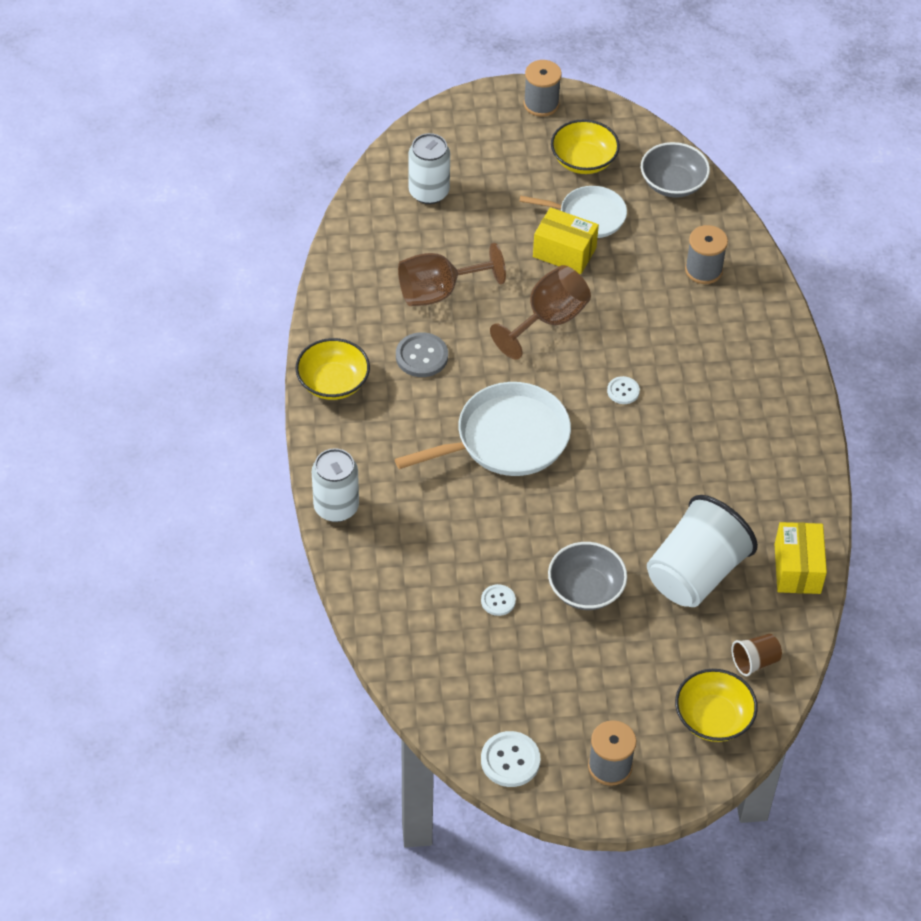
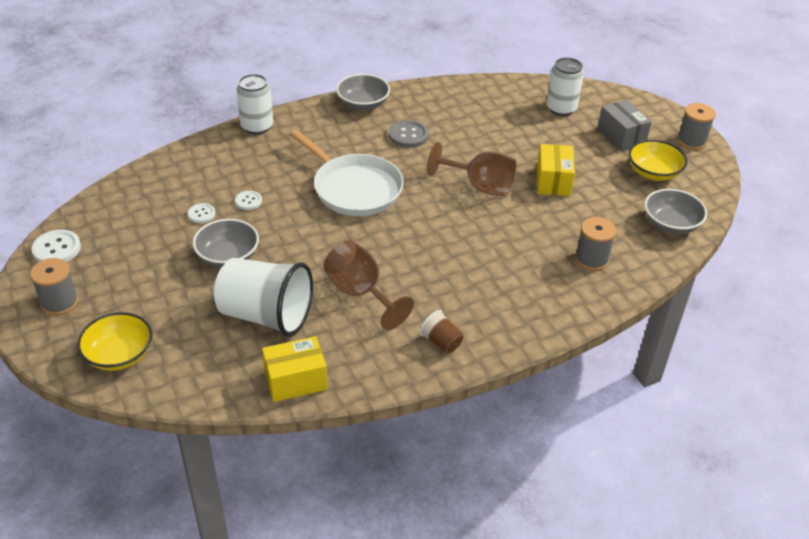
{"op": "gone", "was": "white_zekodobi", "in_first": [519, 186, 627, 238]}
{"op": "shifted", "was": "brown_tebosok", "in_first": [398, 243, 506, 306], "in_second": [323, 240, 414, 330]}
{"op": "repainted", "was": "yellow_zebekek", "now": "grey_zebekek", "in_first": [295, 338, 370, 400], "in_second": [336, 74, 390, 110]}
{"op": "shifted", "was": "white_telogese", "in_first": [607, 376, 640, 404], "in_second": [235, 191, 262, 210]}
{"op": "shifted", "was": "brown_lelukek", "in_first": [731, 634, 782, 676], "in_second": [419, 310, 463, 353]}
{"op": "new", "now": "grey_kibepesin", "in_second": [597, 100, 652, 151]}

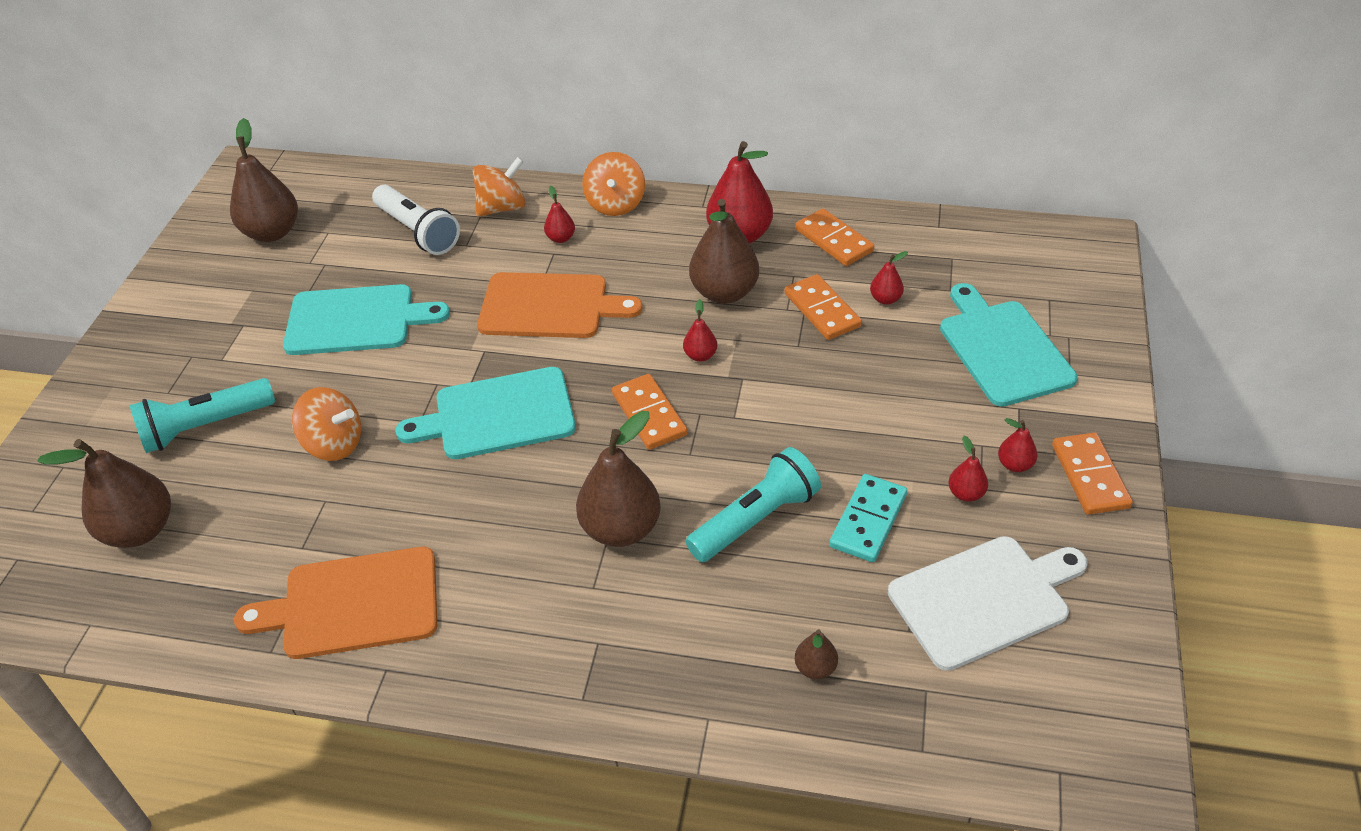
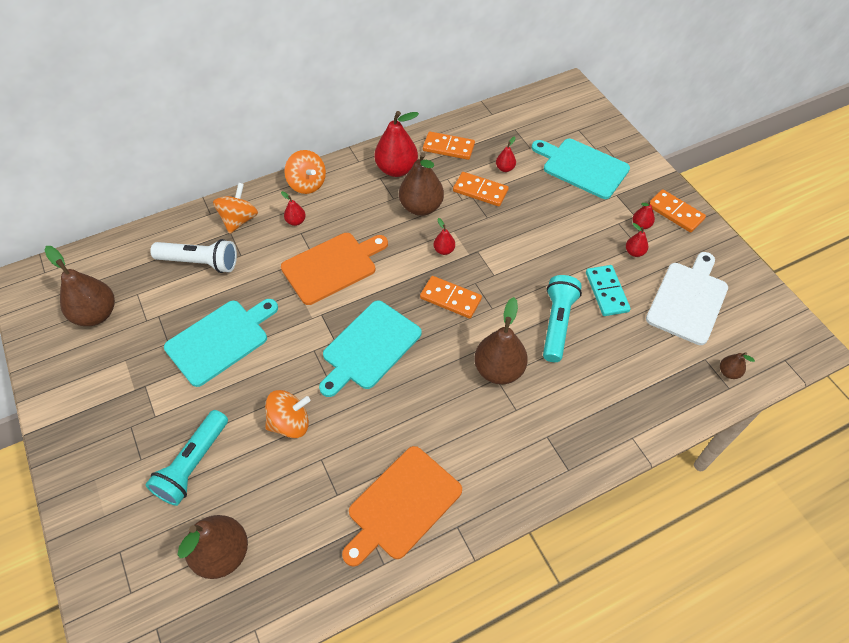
{"op": "shifted", "was": "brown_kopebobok", "in_first": [795, 629, 838, 679], "in_second": [720, 352, 755, 379]}

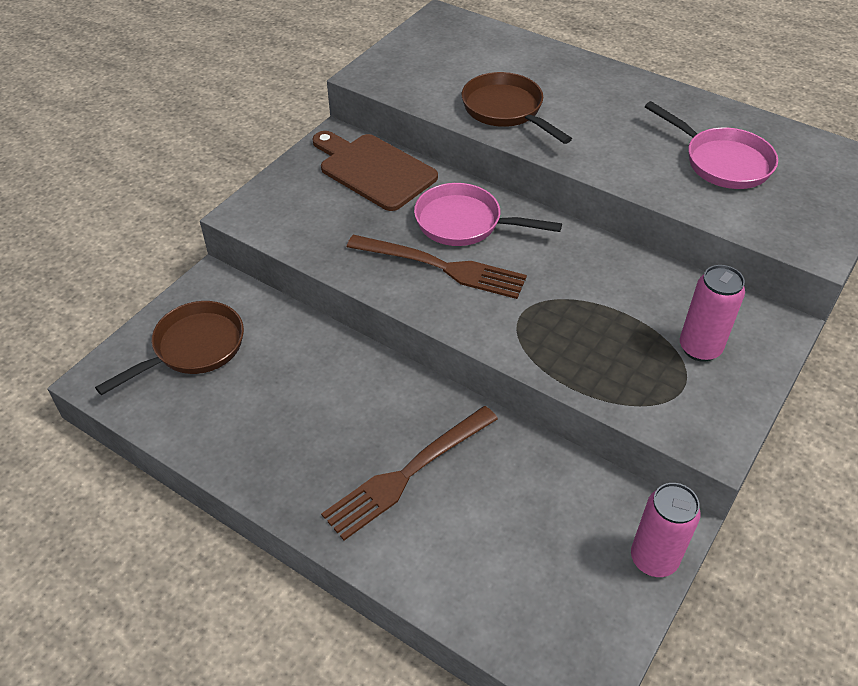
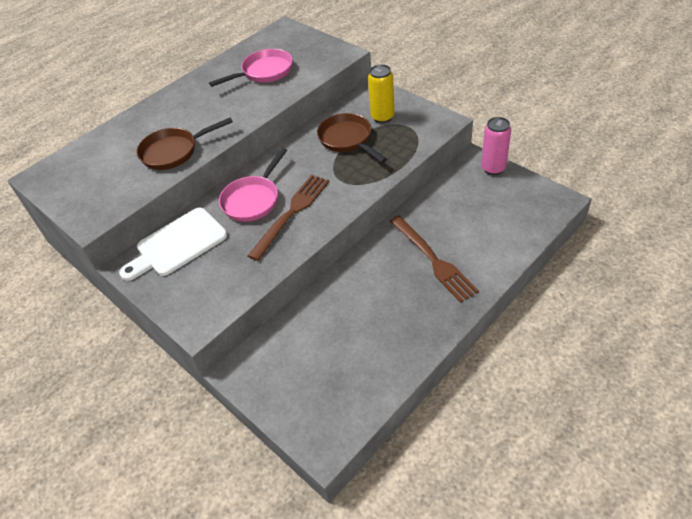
{"op": "repainted", "was": "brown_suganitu", "now": "white_suganitu", "in_first": [312, 131, 438, 211], "in_second": [119, 208, 227, 281]}
{"op": "repainted", "was": "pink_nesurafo", "now": "yellow_nesurafo", "in_first": [680, 265, 745, 362], "in_second": [368, 64, 394, 123]}
{"op": "shifted", "was": "brown_zekodobi", "in_first": [95, 301, 244, 395], "in_second": [317, 113, 387, 163]}

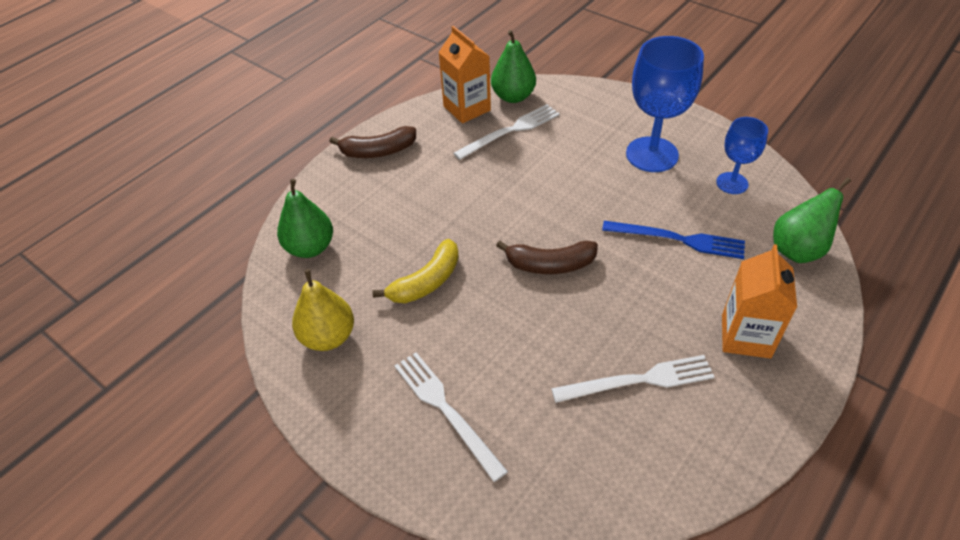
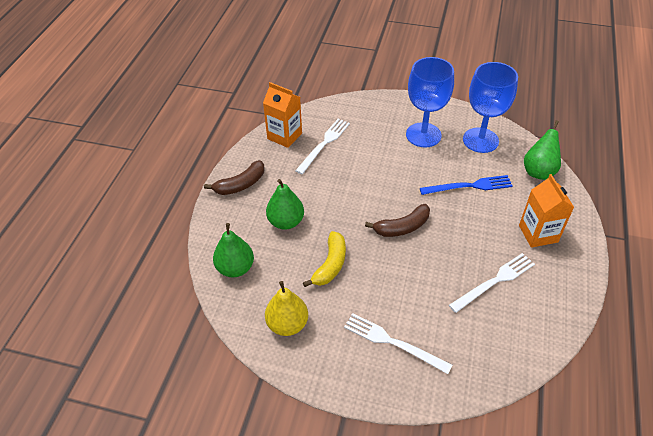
{"op": "shifted", "was": "green_kopebobok", "in_first": [491, 30, 536, 103], "in_second": [266, 179, 304, 230]}
{"op": "scaled", "was": "blue_tebosok", "in_first": [716, 117, 768, 194], "in_second": [463, 62, 518, 153], "ratio": 1.74}

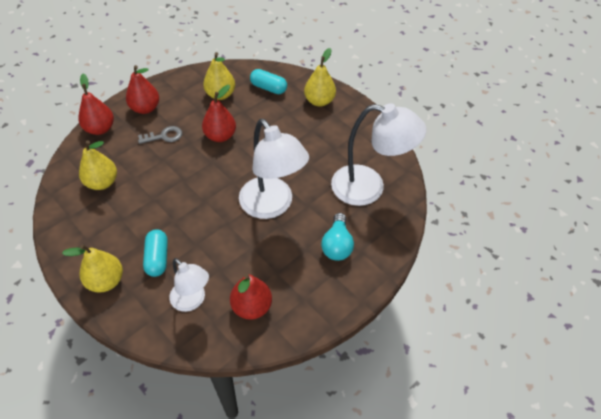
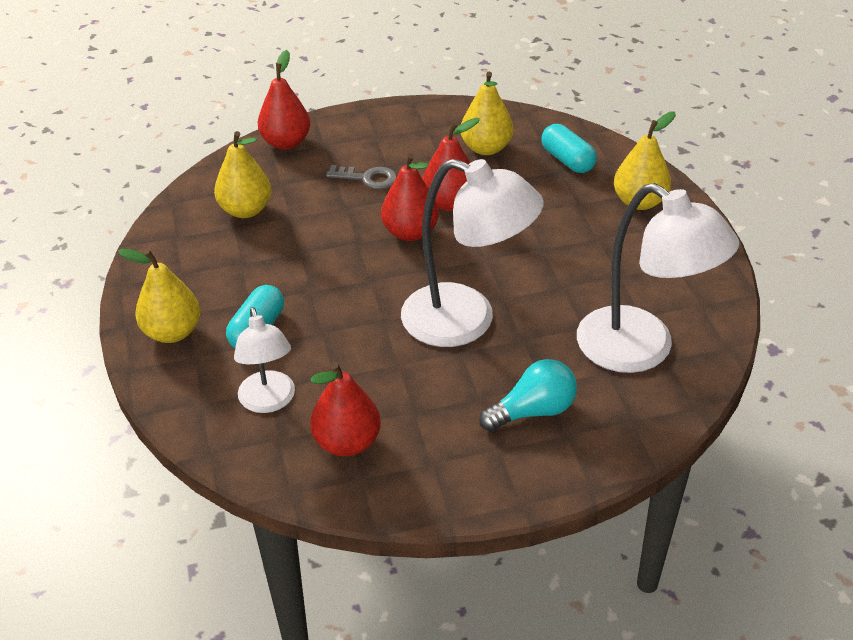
{"op": "shifted", "was": "red_kopebobok", "in_first": [126, 65, 159, 114], "in_second": [381, 153, 439, 241]}
{"op": "rotated", "was": "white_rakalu", "in_first": [239, 119, 309, 219], "in_second": [401, 159, 544, 347], "clockwise": -60}
{"op": "rotated", "was": "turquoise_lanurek", "in_first": [321, 213, 354, 261], "in_second": [479, 359, 577, 431], "clockwise": -150}

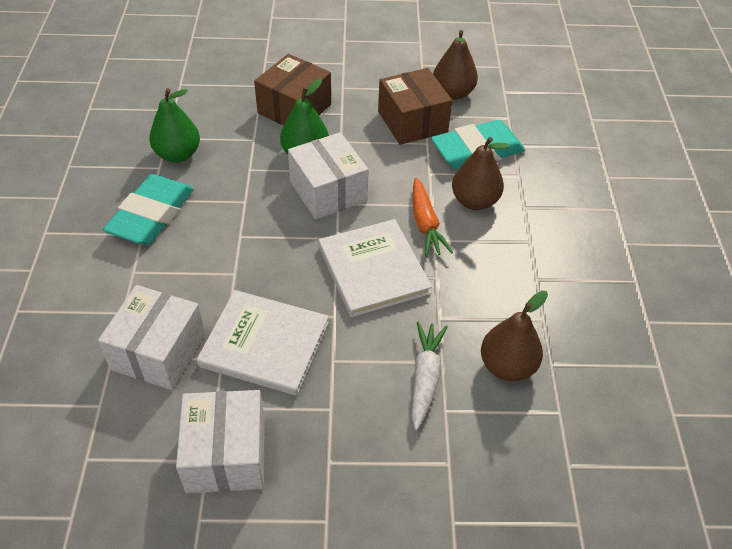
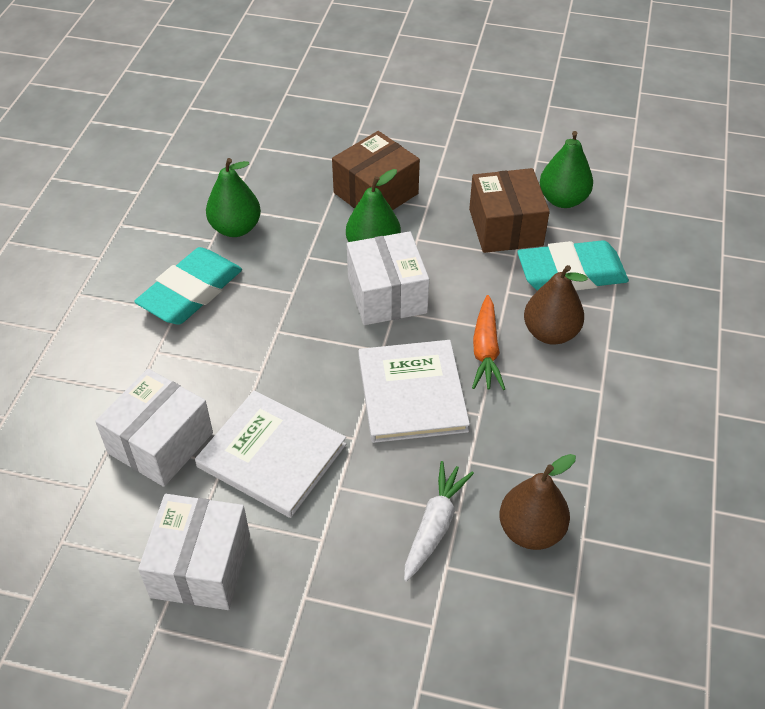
{"op": "repainted", "was": "brown_kopebobok", "now": "green_kopebobok", "in_first": [433, 30, 478, 100], "in_second": [540, 131, 593, 208]}

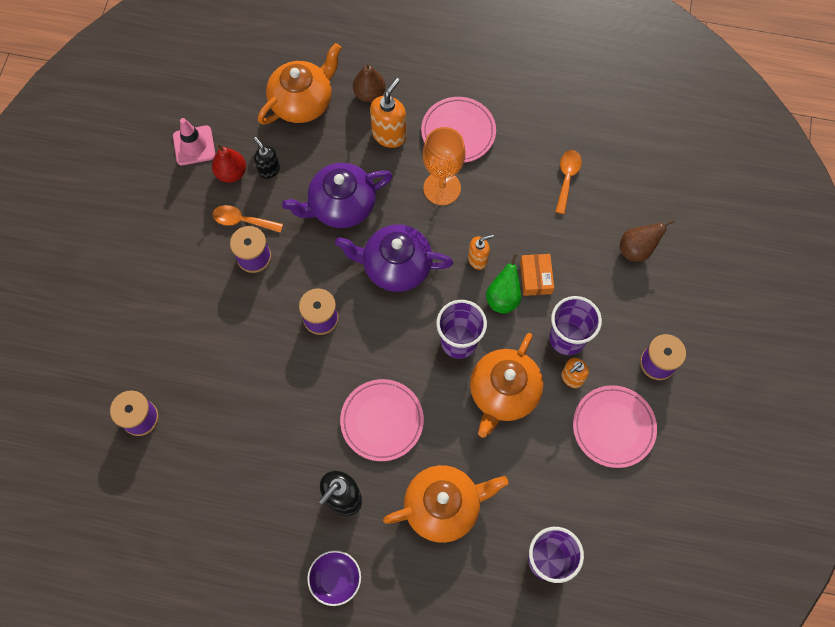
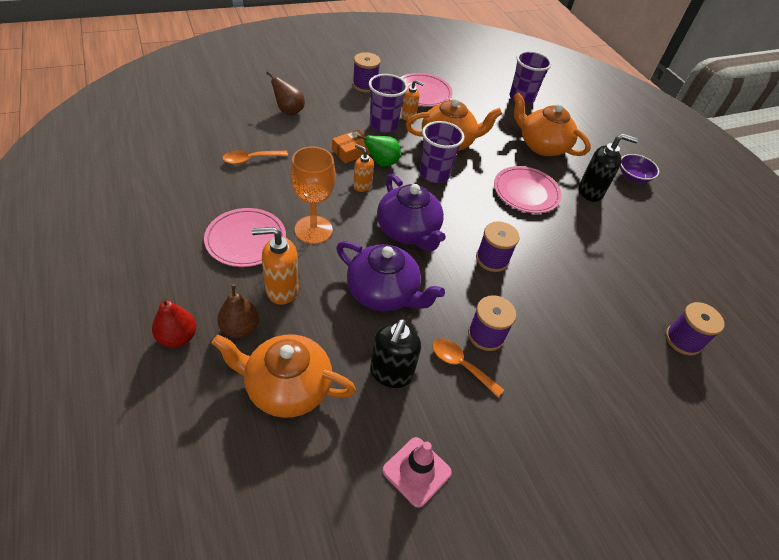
{"op": "scaled", "was": "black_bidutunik", "in_first": [254, 137, 280, 179], "in_second": [370, 319, 421, 388], "ratio": 1.59}
{"op": "shifted", "was": "red_kopebobok", "in_first": [212, 143, 246, 183], "in_second": [152, 298, 196, 348]}
{"op": "rotated", "was": "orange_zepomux", "in_first": [212, 205, 283, 233], "in_second": [433, 338, 504, 397], "clockwise": 150}

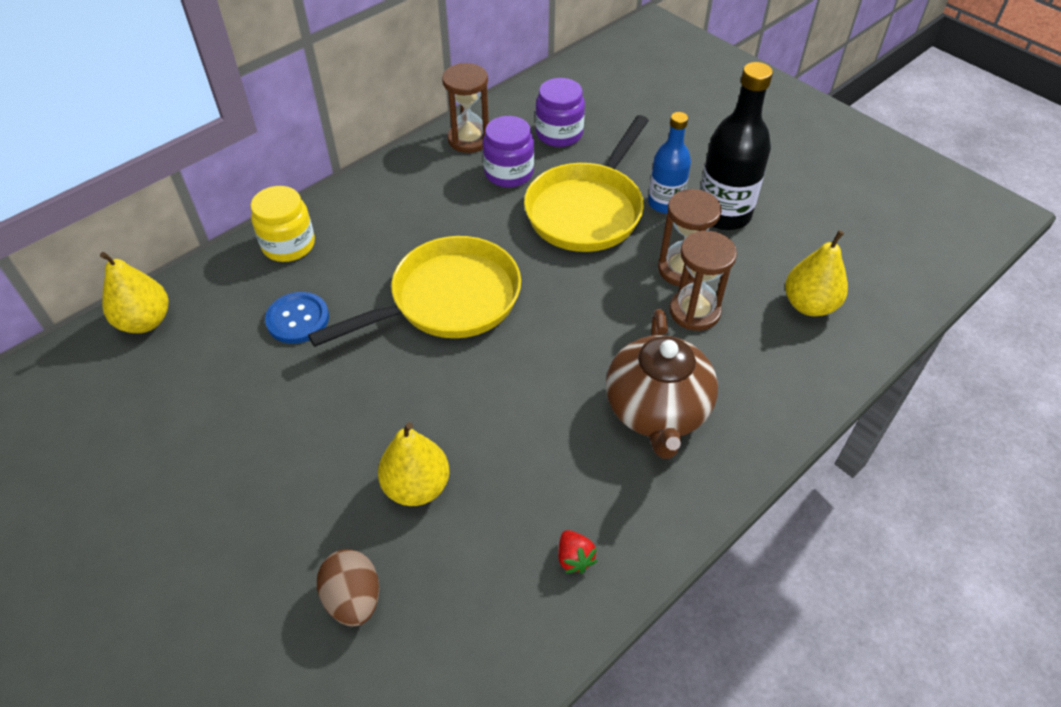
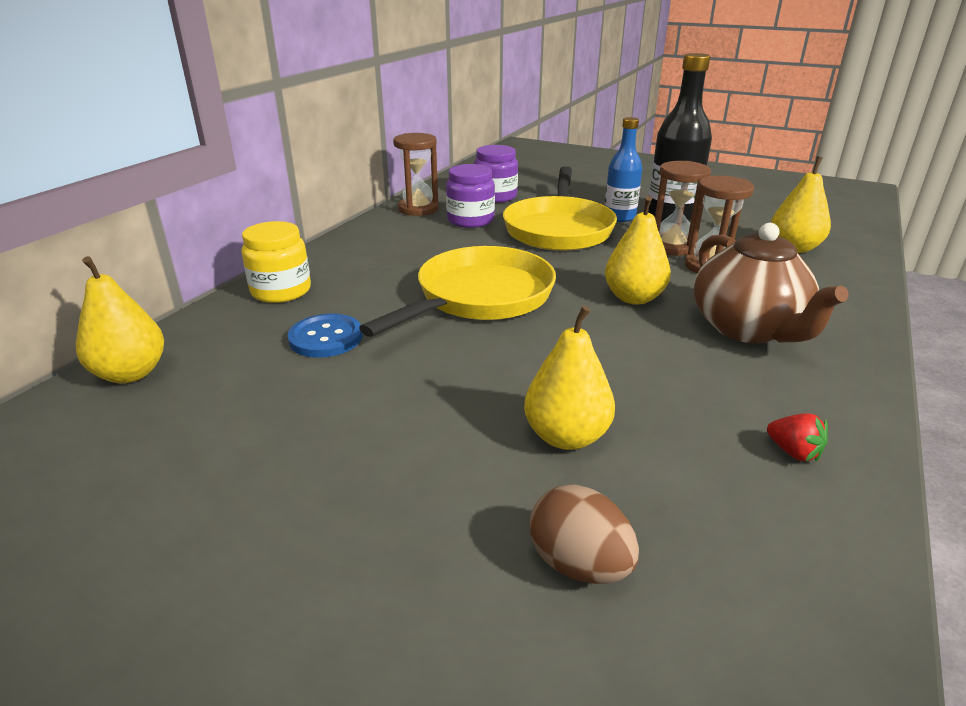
{"op": "new", "now": "yellow_kopebobok", "in_second": [605, 196, 671, 304]}

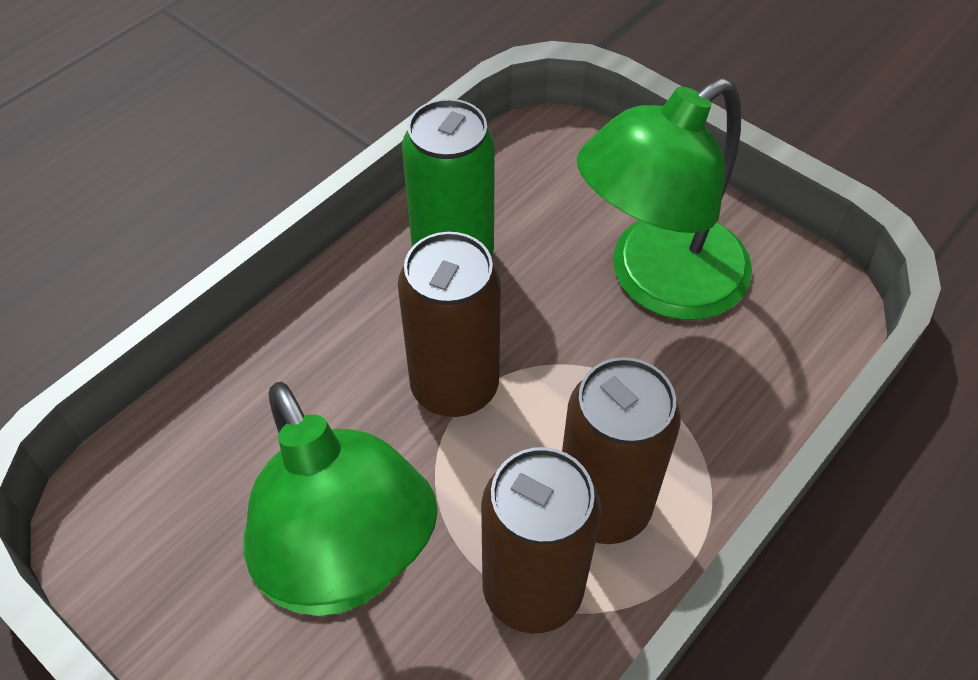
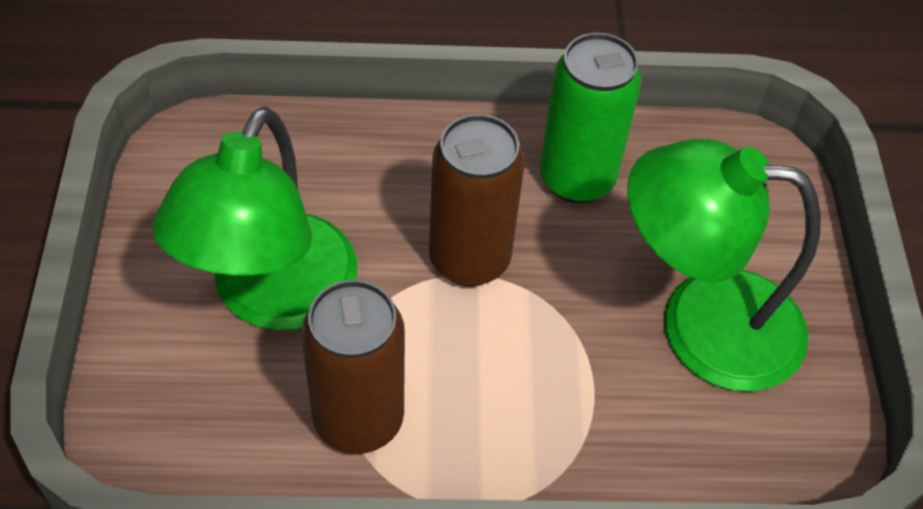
{"op": "gone", "was": "brown_nesurafo", "in_first": [562, 357, 681, 544]}

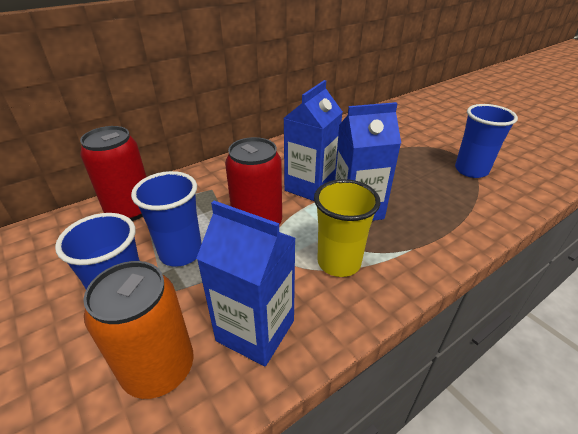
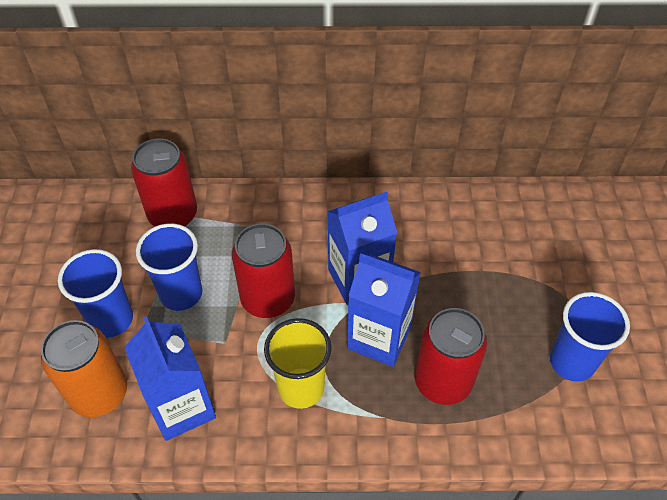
{"op": "new", "now": "red_nesurafo", "in_second": [414, 308, 487, 405]}

